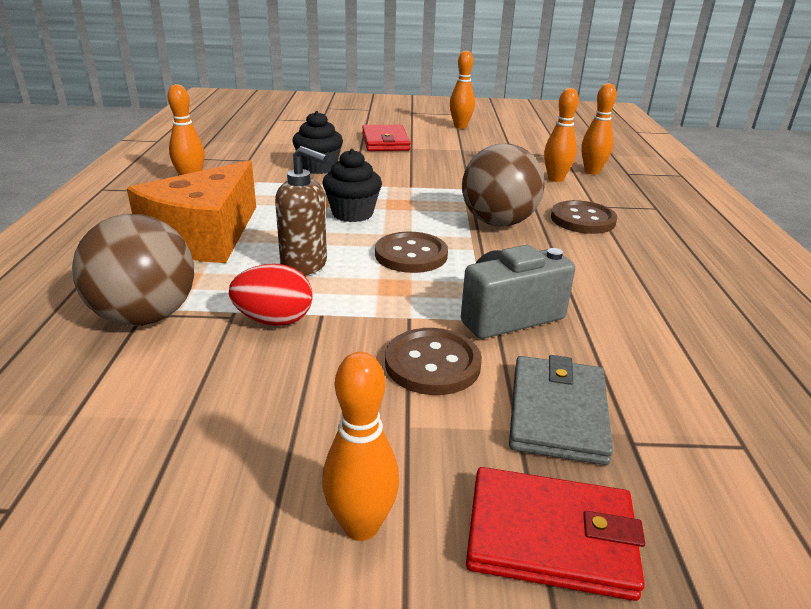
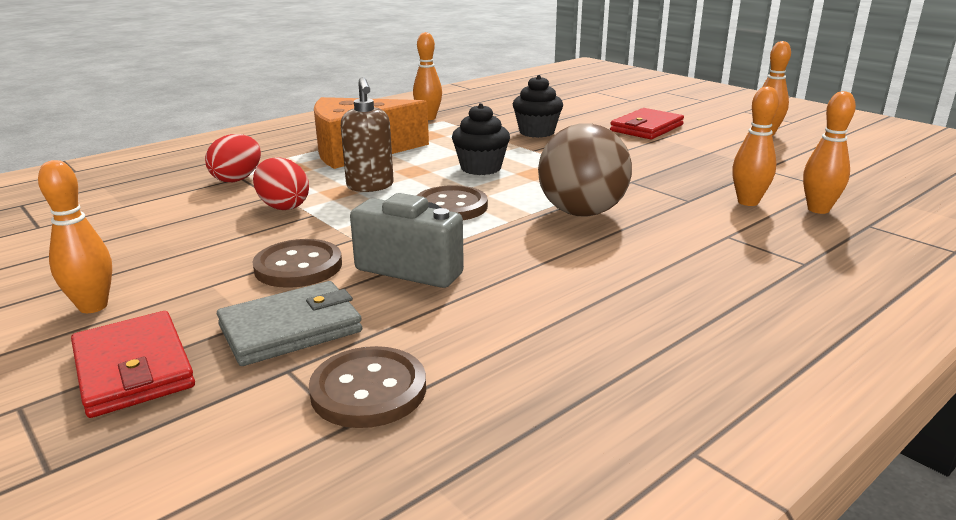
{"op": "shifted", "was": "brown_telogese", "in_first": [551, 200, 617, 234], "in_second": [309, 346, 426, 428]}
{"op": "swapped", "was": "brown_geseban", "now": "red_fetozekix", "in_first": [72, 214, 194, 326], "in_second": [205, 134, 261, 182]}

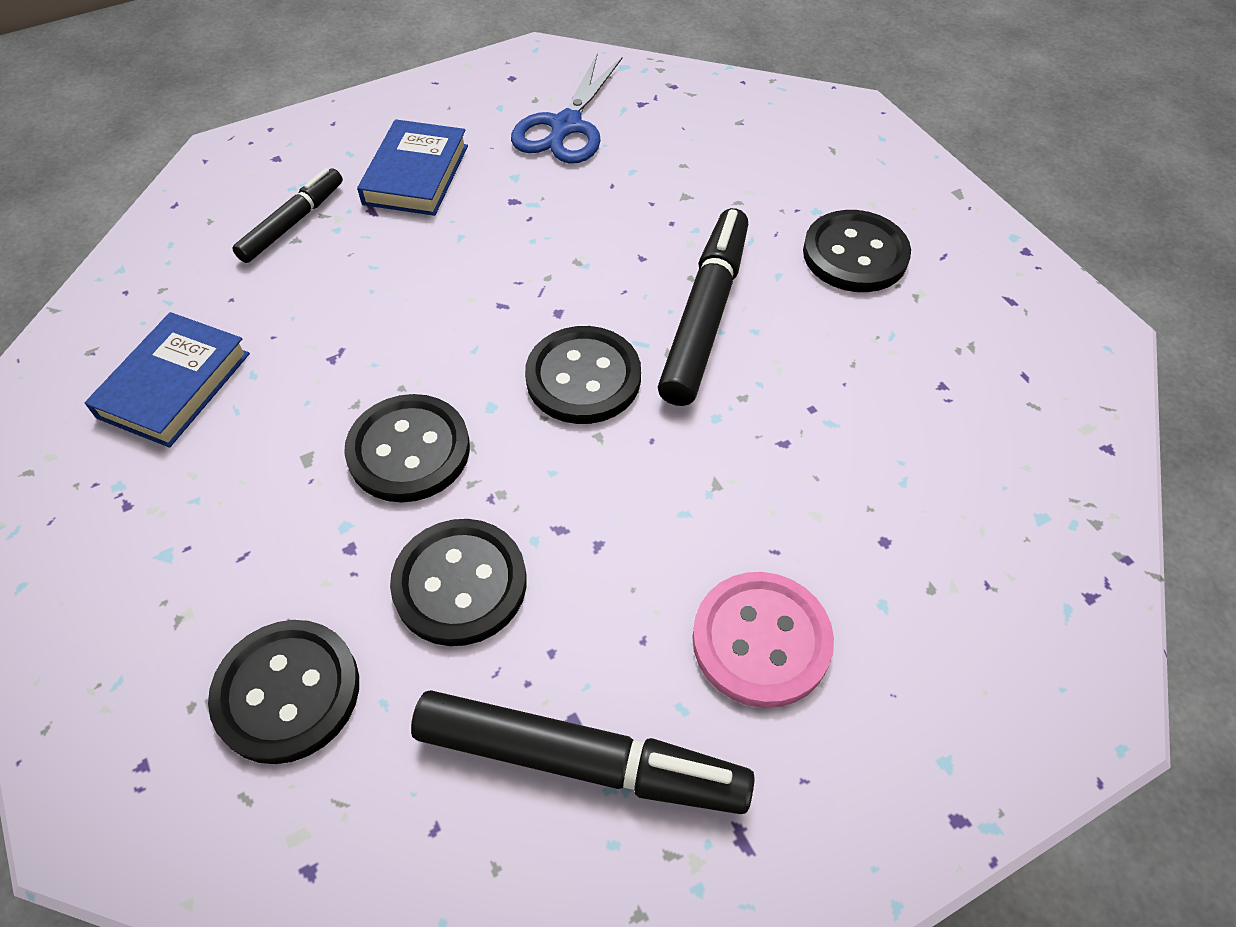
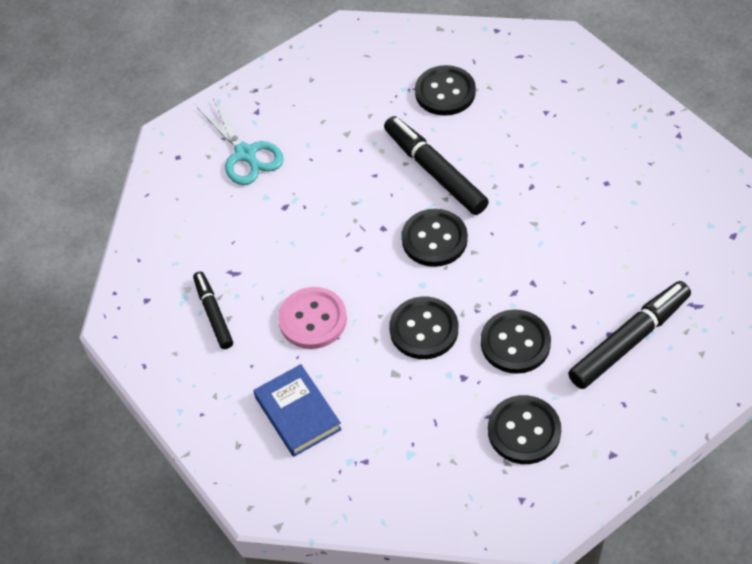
{"op": "repainted", "was": "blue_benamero", "now": "turquoise_benamero", "in_first": [511, 55, 623, 164], "in_second": [198, 99, 284, 185]}
{"op": "gone", "was": "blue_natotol", "in_first": [357, 119, 468, 216]}
{"op": "shifted", "was": "pink_telogese", "in_first": [692, 572, 834, 708], "in_second": [278, 287, 347, 349]}

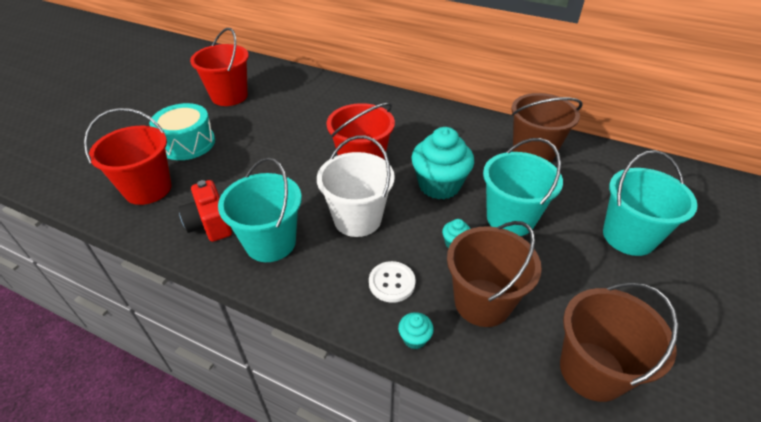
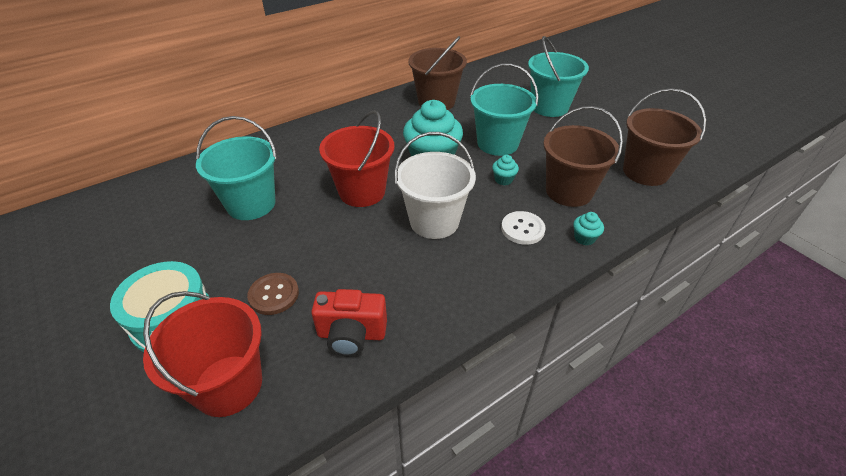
{"op": "gone", "was": "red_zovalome", "in_first": [190, 28, 249, 106]}
{"op": "shifted", "was": "turquoise_zovalome", "in_first": [218, 157, 302, 262], "in_second": [196, 116, 277, 220]}
{"op": "new", "now": "brown_telogese", "in_second": [247, 273, 299, 315]}

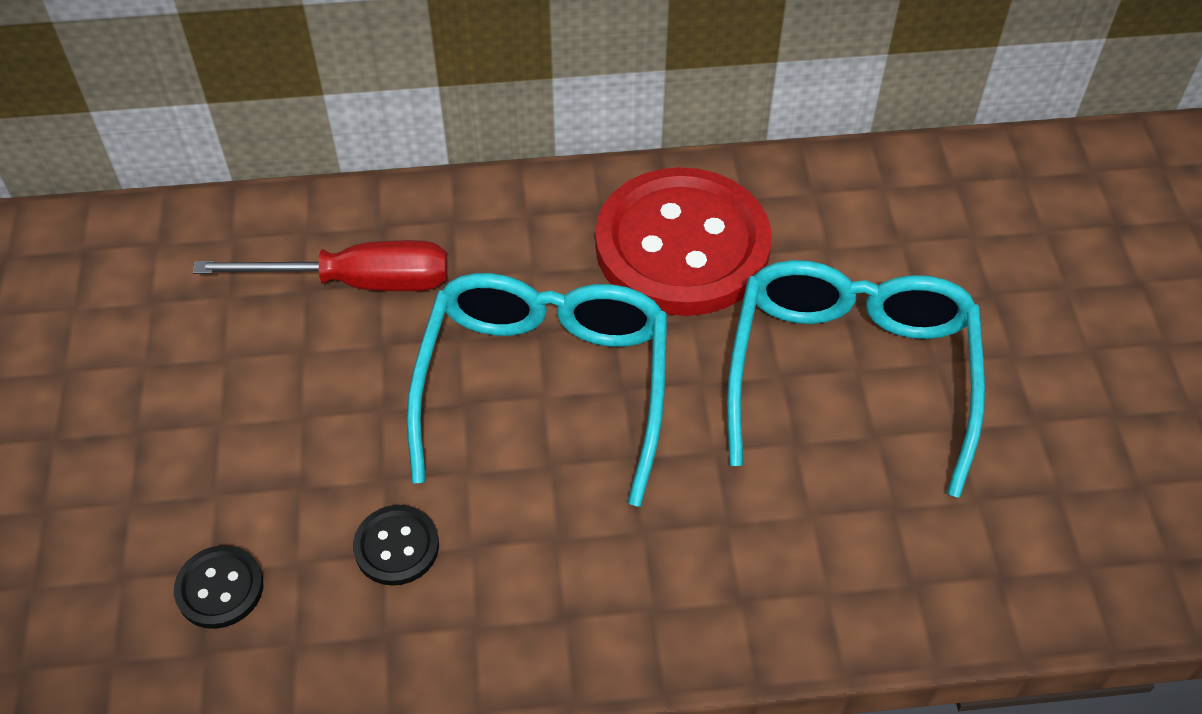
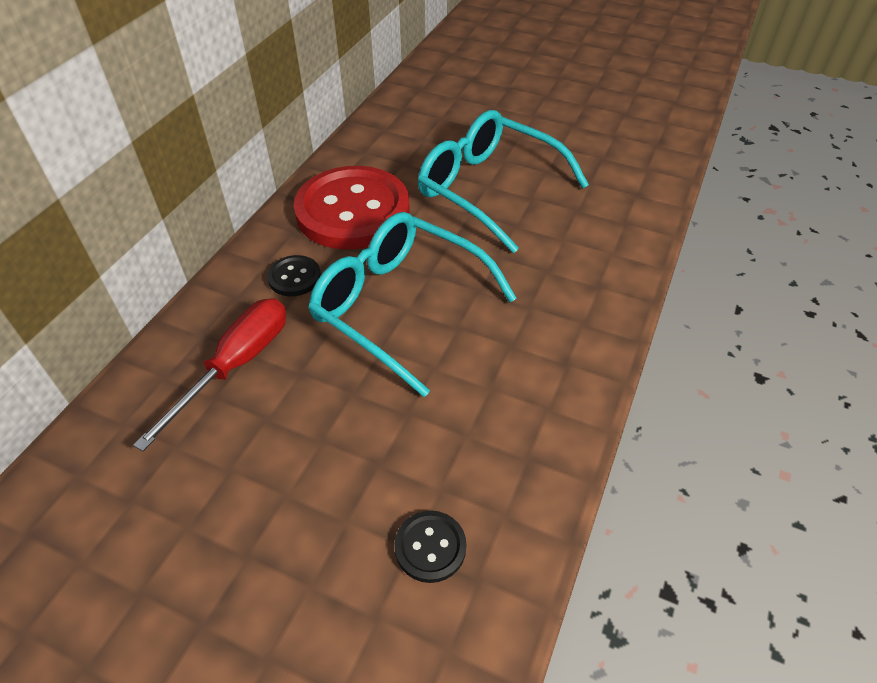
{"op": "shifted", "was": "black_telogese", "in_first": [353, 505, 439, 586], "in_second": [267, 255, 321, 296]}

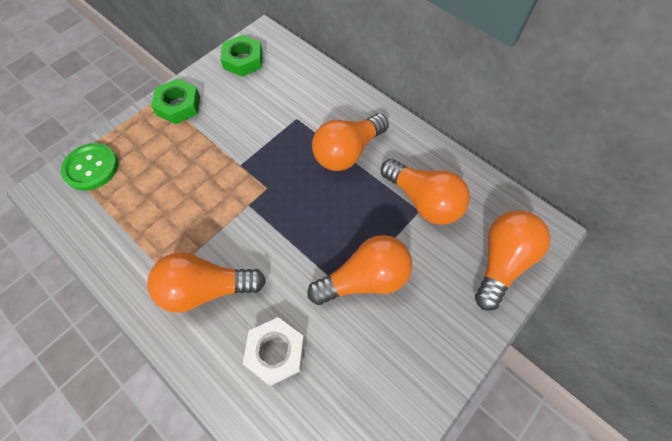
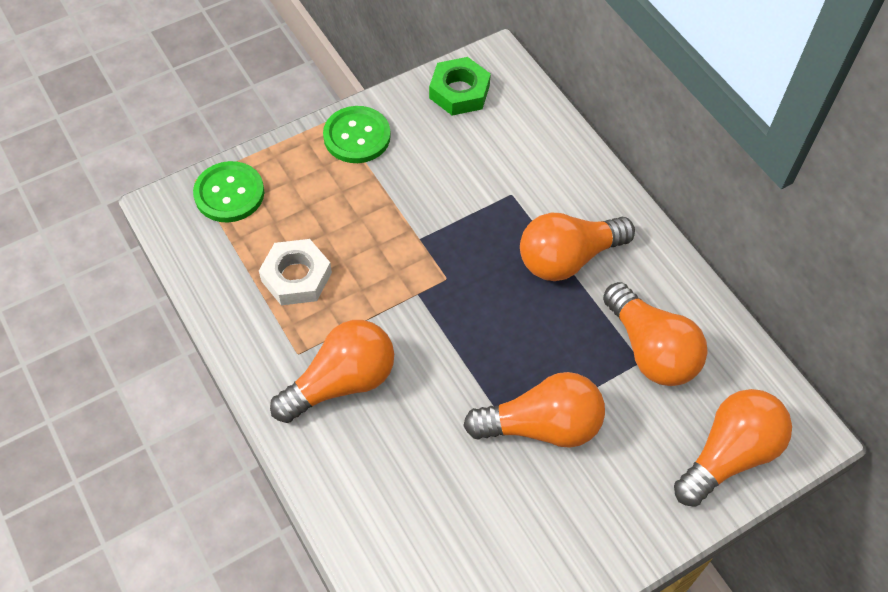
{"op": "swapped", "was": "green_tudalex", "now": "green_telogese", "in_first": [151, 79, 200, 124], "in_second": [323, 106, 391, 163]}
{"op": "rotated", "was": "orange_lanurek", "in_first": [147, 252, 266, 313], "in_second": [270, 320, 394, 423], "clockwise": 135}
{"op": "shifted", "was": "white_tudalex", "in_first": [243, 317, 305, 385], "in_second": [259, 239, 332, 305]}

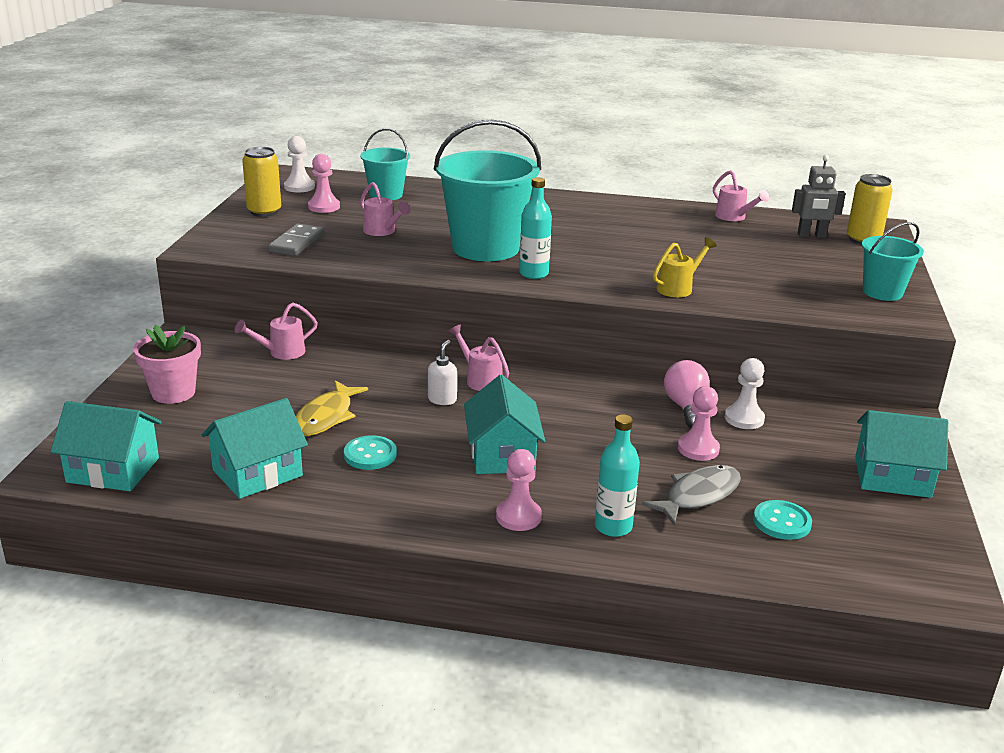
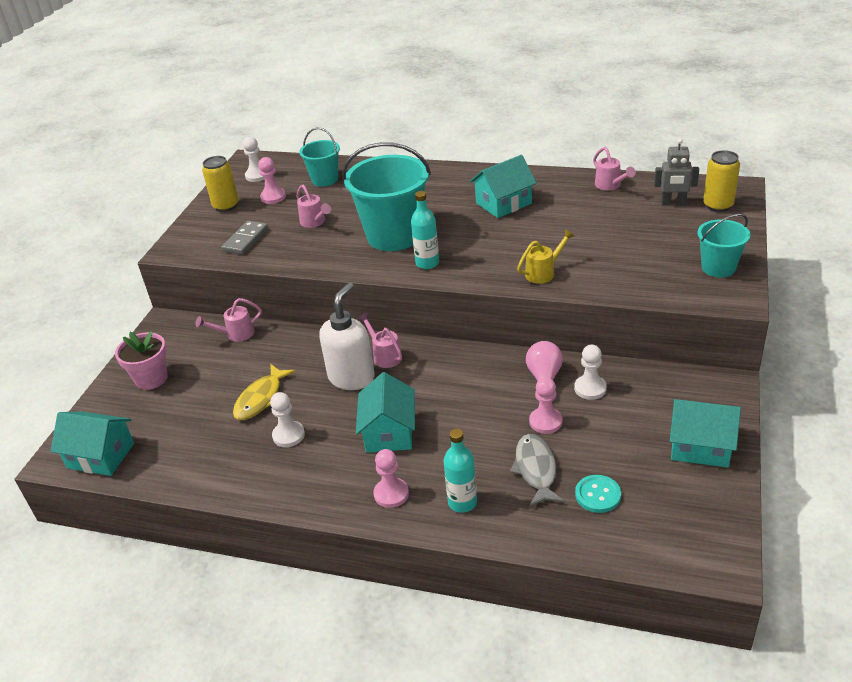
{"op": "scaled", "was": "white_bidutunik", "in_first": [428, 340, 457, 405], "in_second": [319, 282, 375, 390], "ratio": 2.11}
{"op": "shifted", "was": "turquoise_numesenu", "in_first": [202, 398, 308, 499], "in_second": [470, 155, 537, 218]}
{"op": "swapped", "was": "turquoise_telogese", "now": "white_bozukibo", "in_first": [344, 435, 397, 470], "in_second": [270, 392, 305, 447]}
{"op": "rotated", "was": "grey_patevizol", "in_first": [641, 465, 741, 526], "in_second": [510, 434, 565, 507], "clockwise": -60}

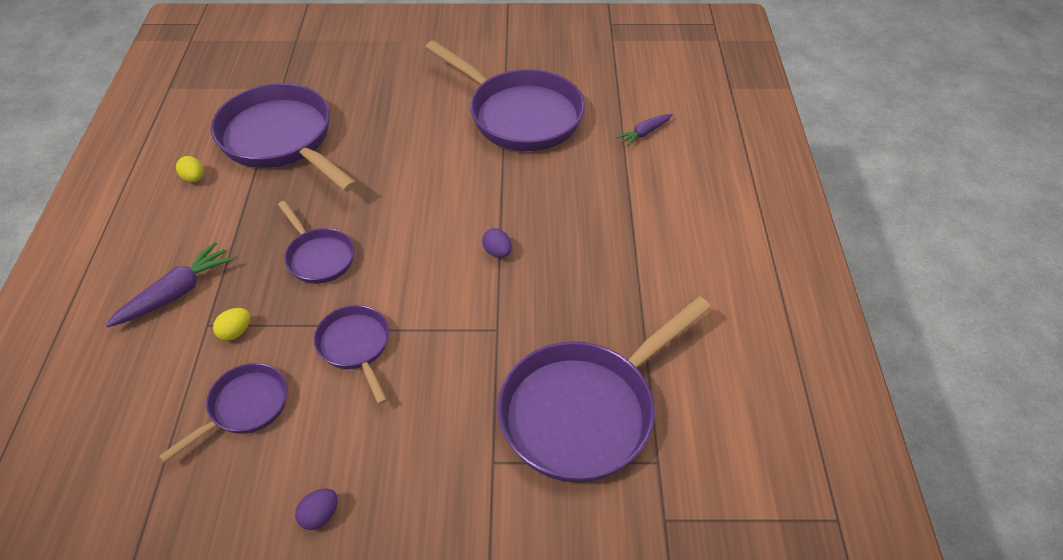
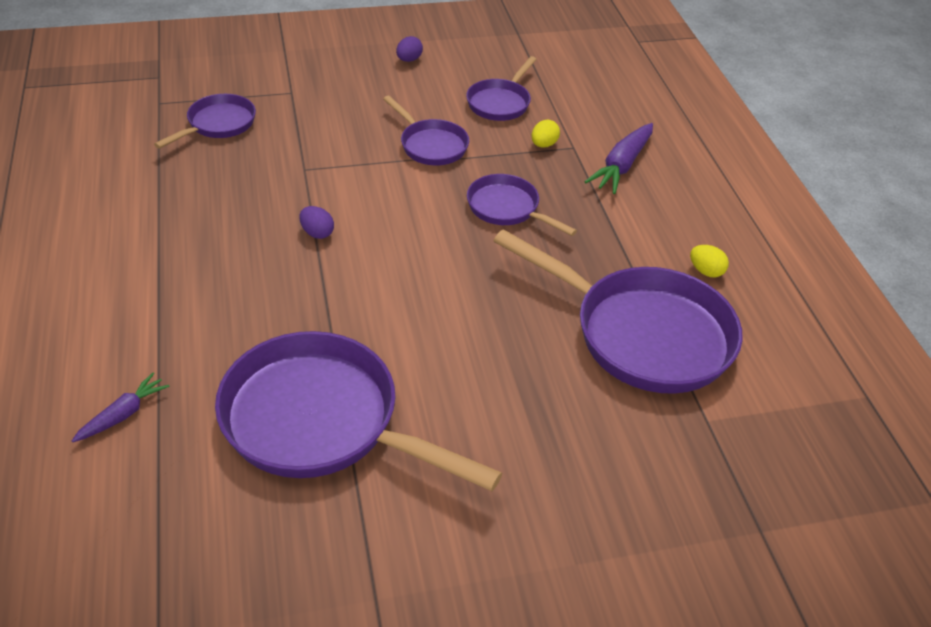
{"op": "scaled", "was": "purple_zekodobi", "in_first": [497, 296, 711, 483], "in_second": [154, 94, 256, 149], "ratio": 0.52}

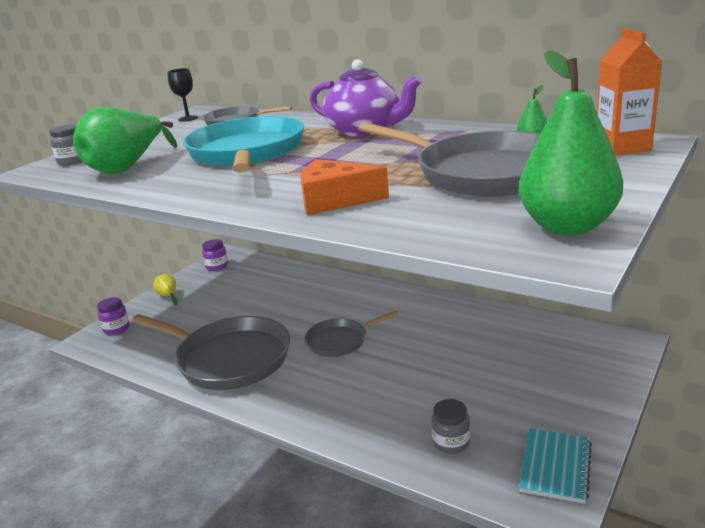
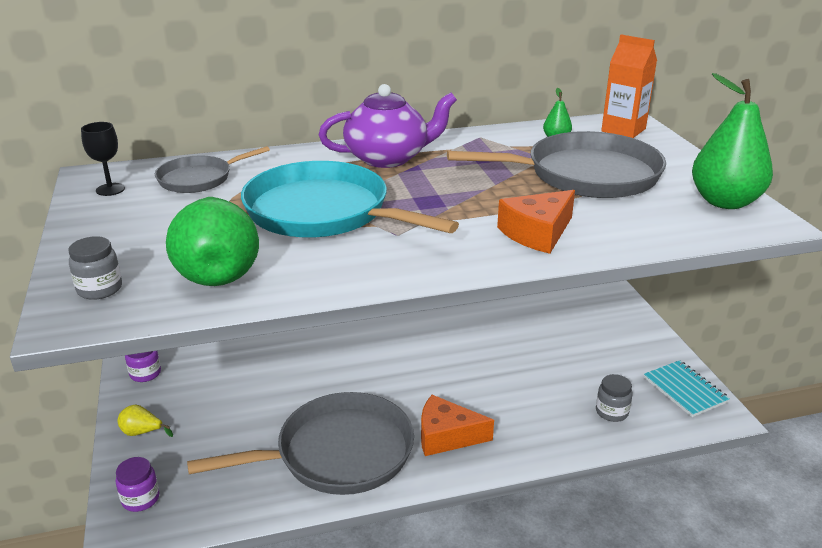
{"op": "gone", "was": "grey_zekodobi", "in_first": [305, 311, 399, 357]}
{"op": "new", "now": "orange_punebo", "in_second": [421, 395, 494, 456]}

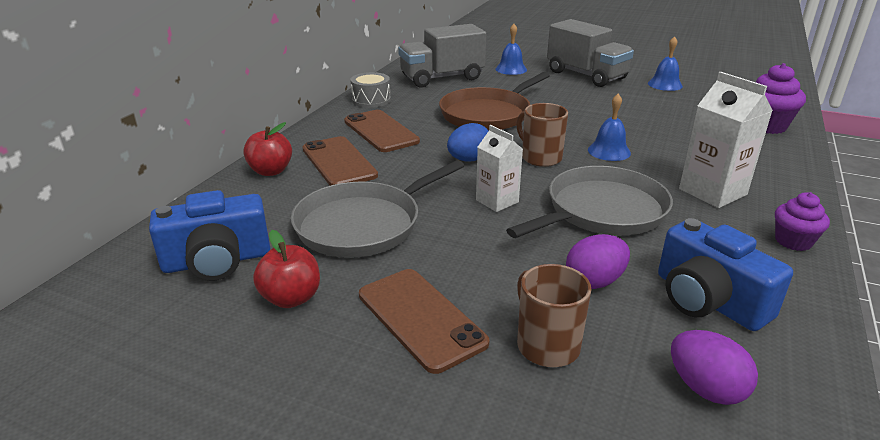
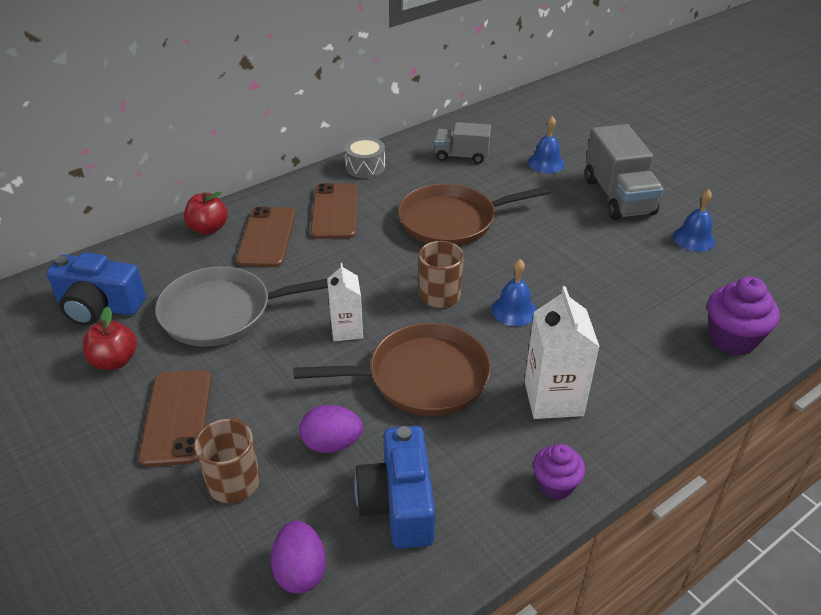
{"op": "scaled", "was": "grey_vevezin", "in_first": [398, 24, 486, 88], "in_second": [434, 122, 491, 164], "ratio": 0.61}
{"op": "gone", "was": "blue_fetozekix", "in_first": [447, 123, 489, 162]}
{"op": "repainted", "was": "grey_zekodobi", "now": "brown_zekodobi", "in_first": [506, 166, 673, 238], "in_second": [293, 323, 491, 416]}

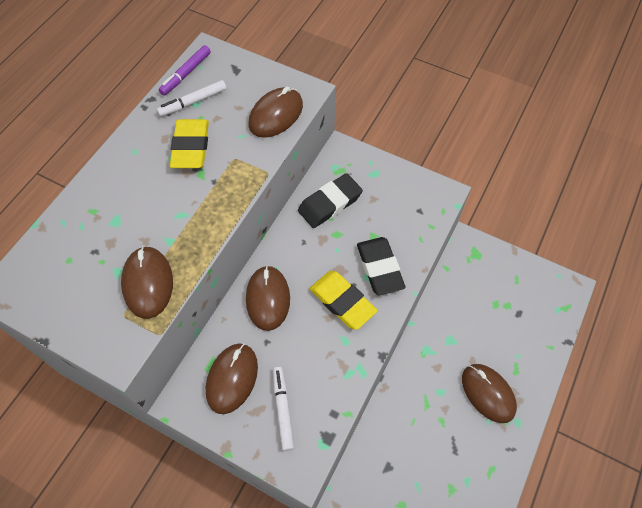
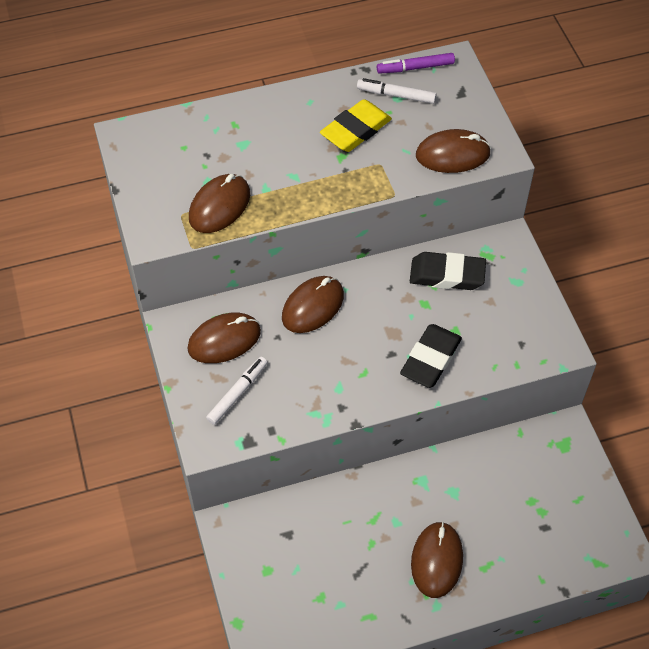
{"op": "gone", "was": "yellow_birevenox", "in_first": [310, 271, 377, 330]}

